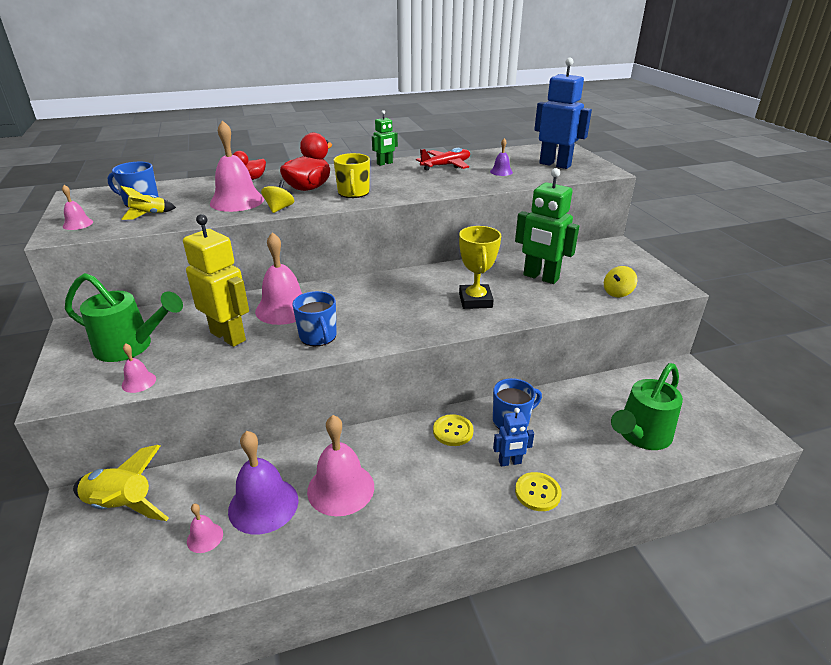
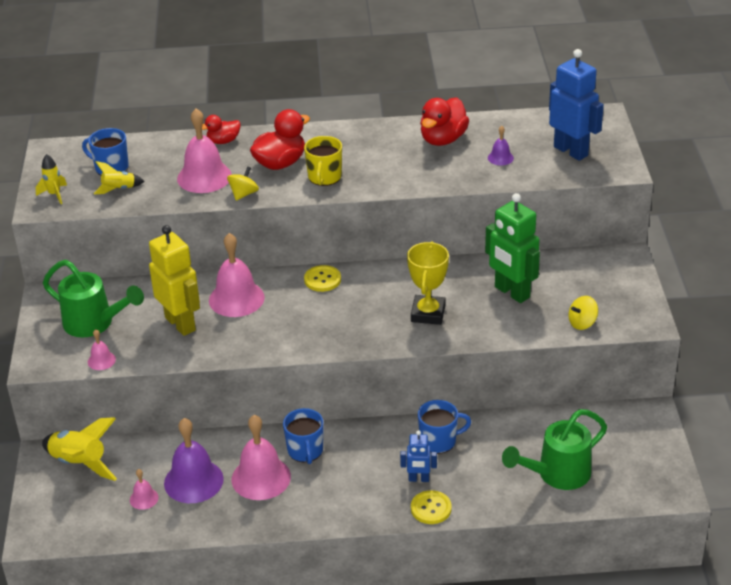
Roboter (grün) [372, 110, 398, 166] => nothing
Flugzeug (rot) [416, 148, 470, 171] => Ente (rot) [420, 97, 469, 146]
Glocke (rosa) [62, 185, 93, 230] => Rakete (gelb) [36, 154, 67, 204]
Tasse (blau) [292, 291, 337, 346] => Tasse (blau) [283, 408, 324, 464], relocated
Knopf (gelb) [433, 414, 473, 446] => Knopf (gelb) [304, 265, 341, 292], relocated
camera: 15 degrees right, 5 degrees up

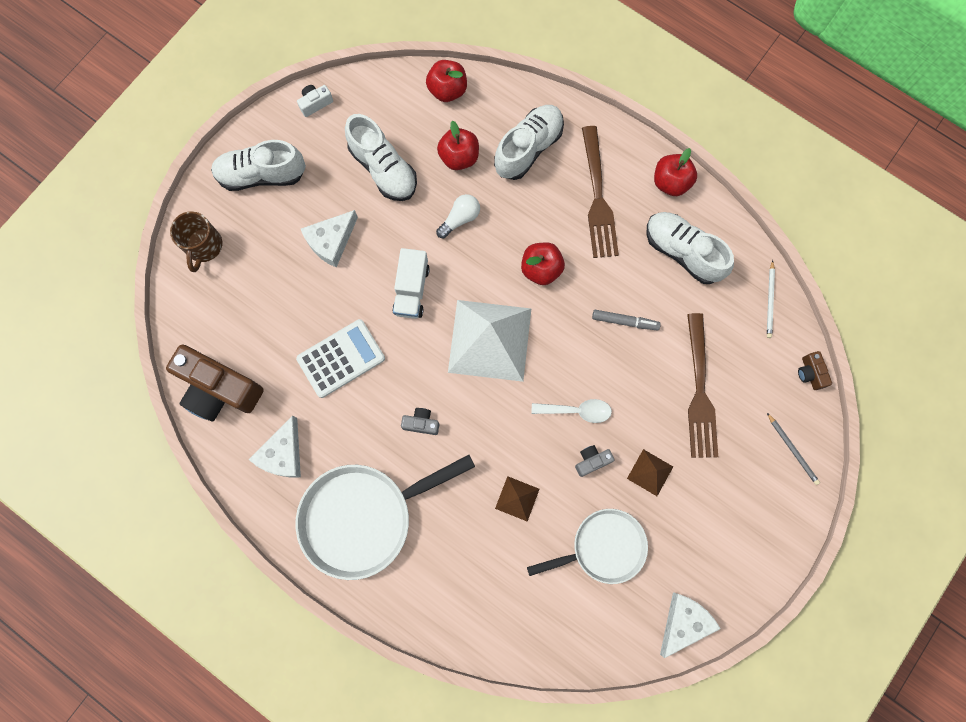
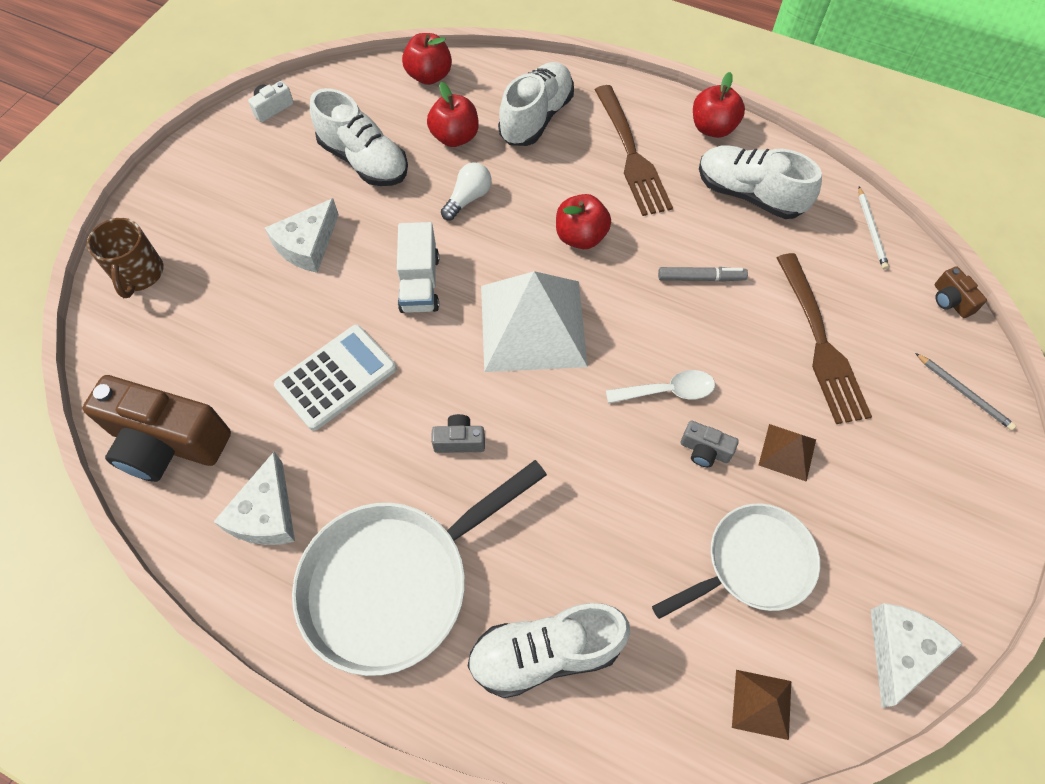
Schuh (weiß) [211, 140, 306, 191] => Schuh (weiß) [468, 603, 630, 698], relocated
Kamera (grau) [575, 445, 615, 477] => Kamera (grau) [681, 420, 739, 467], 120 degrees counterclockwise
Pyramide (braun) [495, 476, 540, 522] => Pyramide (braun) [732, 670, 791, 740], relocated
camera: 10 degrees left, 15 degrees down

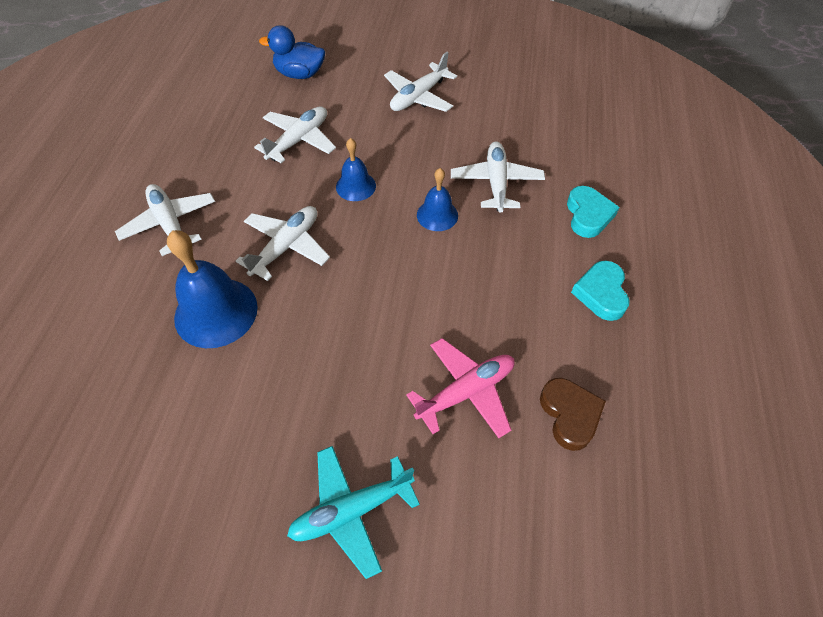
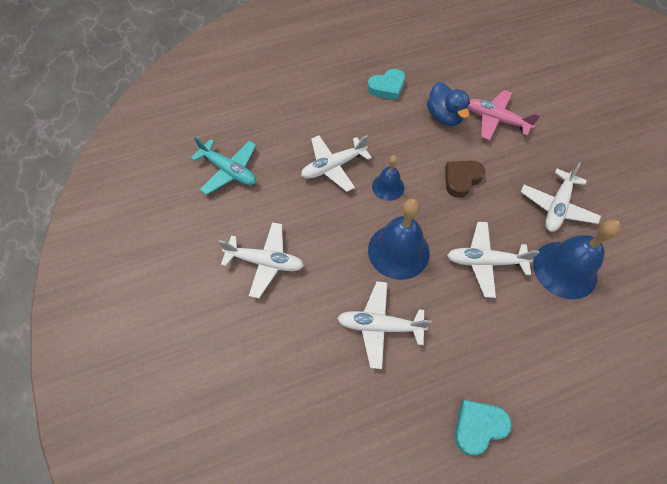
Ente (blau) [259, 25, 325, 79] => Ente (blau) [427, 82, 470, 126], relocated
Glocke (blau) [336, 138, 376, 201] => Glocke (blau) [368, 199, 430, 280], x1.76
Flugzeug (weiß) [115, 184, 215, 256] => Flugzeug (weiß) [521, 162, 601, 232], relocated
Herz (türkis) [567, 186, 620, 238] => Herz (türkis) [454, 400, 512, 455], relocated
Herz (braun) [540, 378, 606, 451] => Herz (braun) [445, 160, 485, 198], relocated
Flugzeug (türkis) [287, 446, 420, 579] => Flugzeug (türkis) [191, 136, 256, 195], relocated
camera: 120 degrees left, 5 degrees up

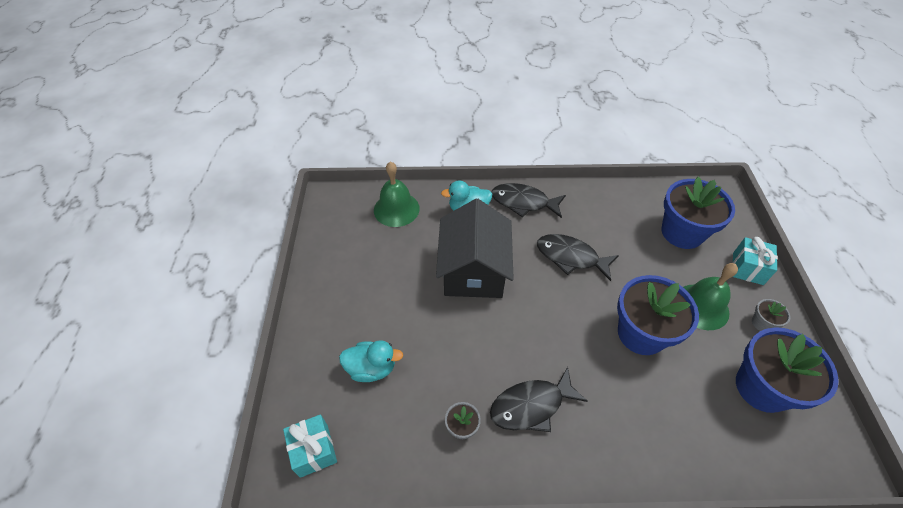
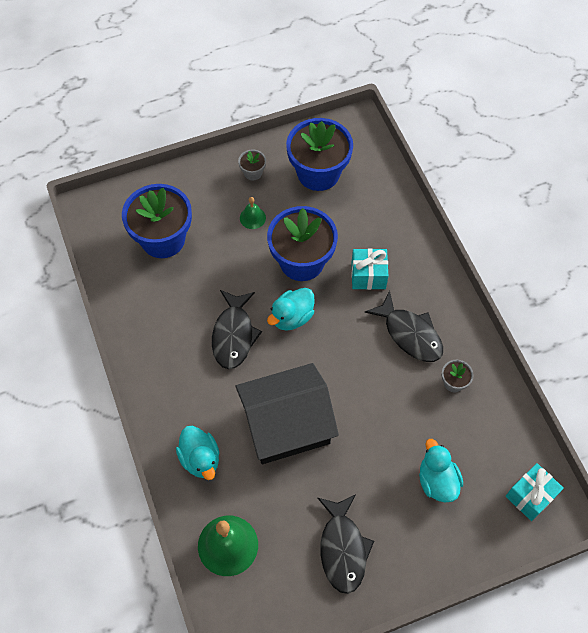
Fisch (schwarz) [491, 183, 566, 218] => Fisch (schwarz) [318, 494, 374, 594], relocated
Geschenk (türkis) [733, 237, 778, 285] => Geschenk (türkis) [351, 248, 388, 290], relocated
Glocke (grün) [683, 263, 738, 330] => Glocke (grün) [240, 197, 266, 229], x0.52
nothing => Ente (türkis) [267, 288, 315, 331]
camera: 110 degrees left, 10 degrees up

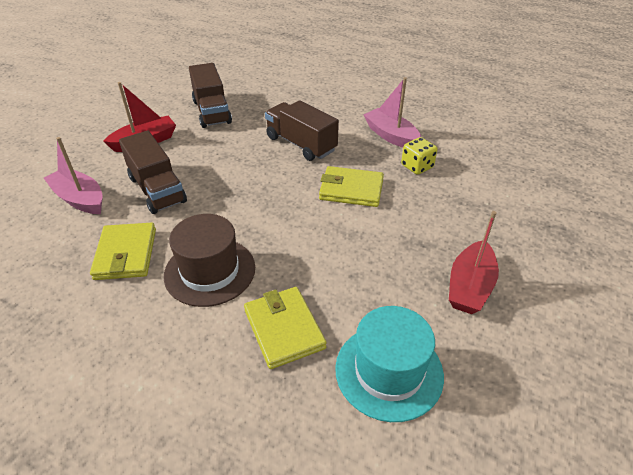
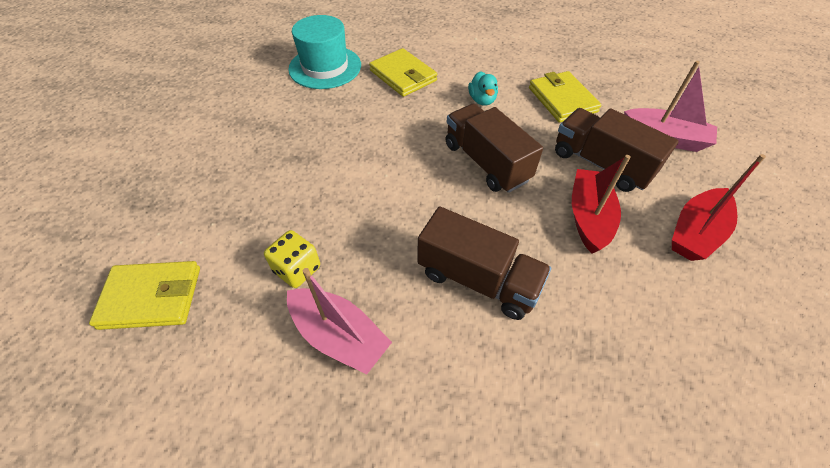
Lastwagen (braun) [189, 63, 232, 128] => Lastwagen (braun) [446, 104, 543, 193], relocated
Geldbörse (gelb) [319, 166, 384, 207] => Geldbörse (gelb) [89, 261, 200, 330], relocated
Boot (rot) [449, 211, 499, 314] => Boot (rot) [572, 155, 631, 253], relocated
Hut (braun) [164, 214, 255, 307] => Ente (türkis) [468, 71, 498, 106]
camera: 165 degrees right, 10 degrees up

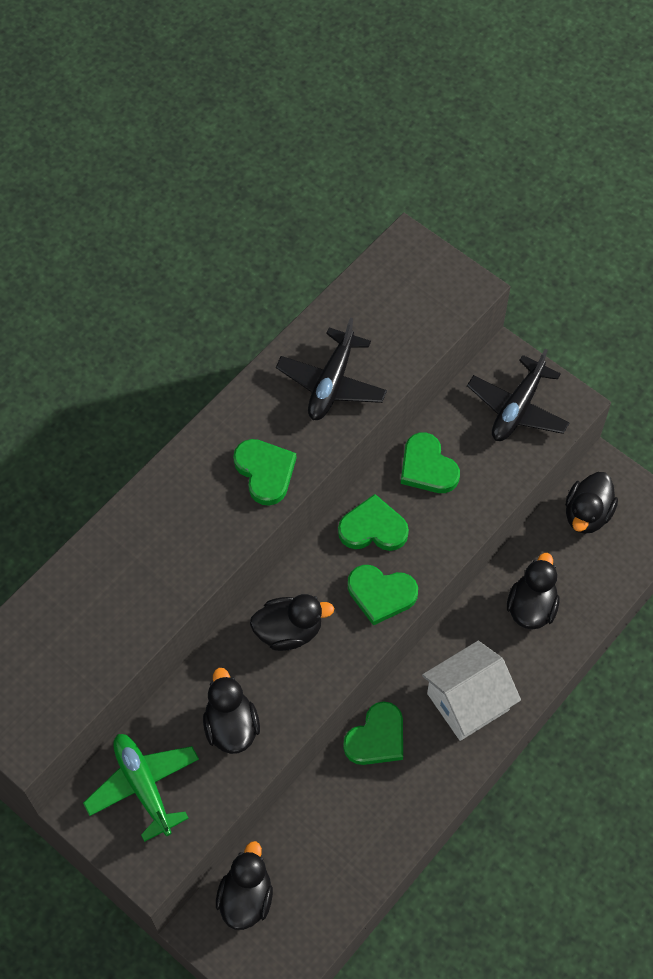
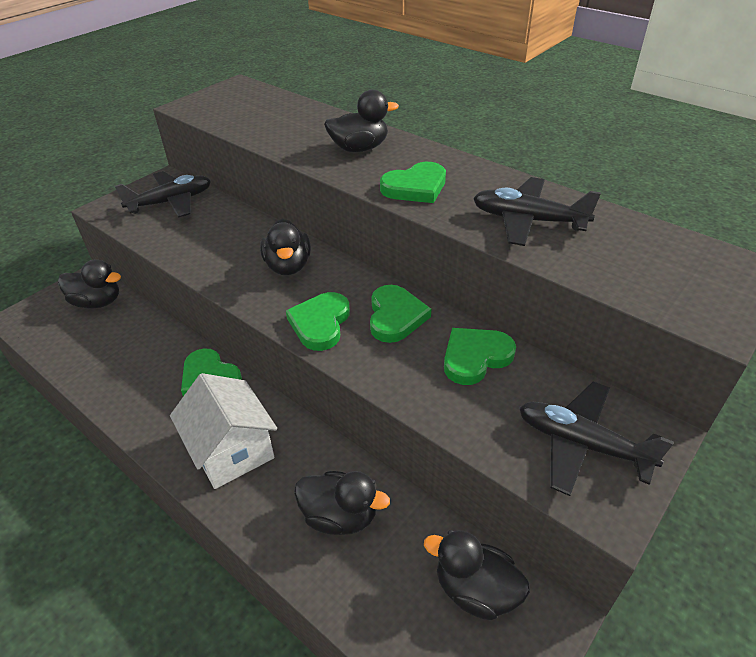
Ente (schwarz) [203, 668, 260, 754] => Ente (schwarz) [324, 89, 399, 152], relocated
Flugzeug (grün) [83, 734, 199, 842] => Flugzeug (schwarz) [115, 171, 211, 218]
camera: 90 degrees right, 20 degrees down

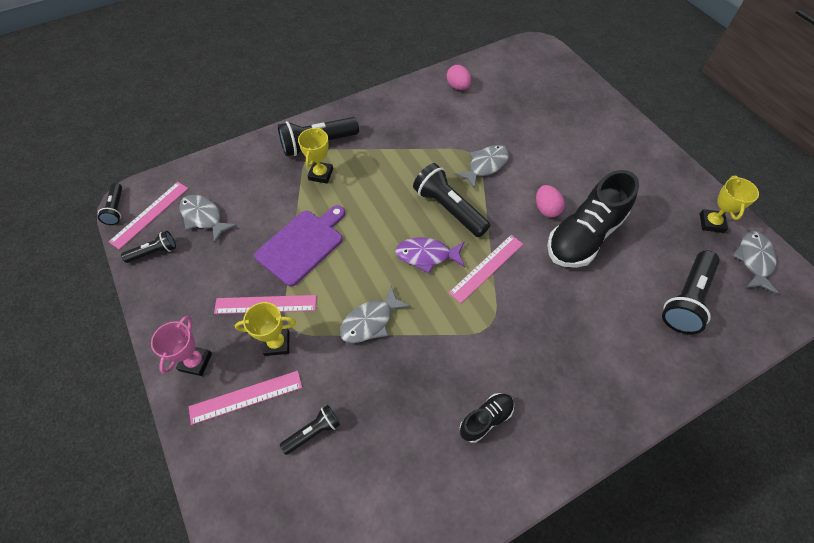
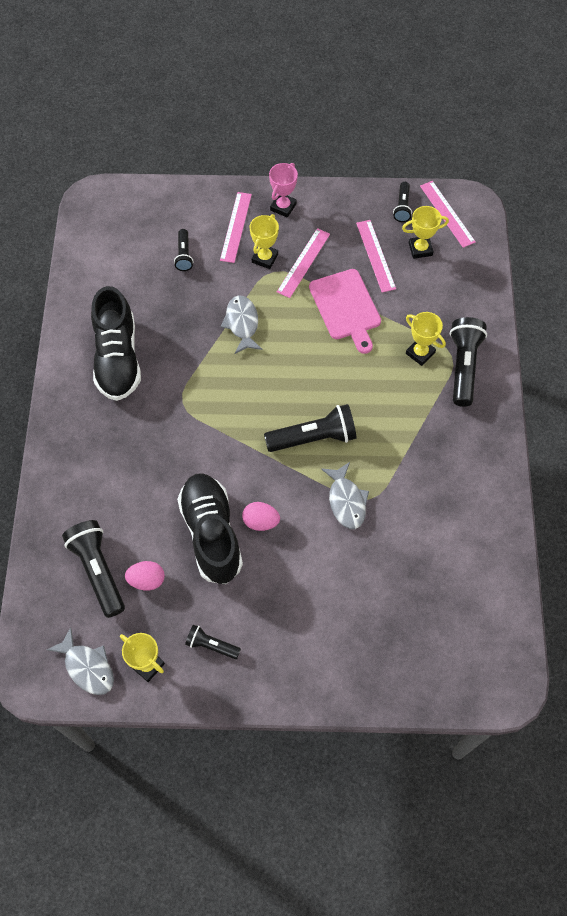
Ei (rosa) [447, 65, 471, 90] => Ei (rosa) [125, 561, 165, 591], relocated
Taschenlampe (schwarz) [98, 183, 122, 225] => Taschenlampe (schwarz) [185, 624, 241, 659], relocated
Fisch (grau) [179, 195, 237, 243] => Pokal (gelb) [402, 206, 449, 259]
Schneidebrett (lila) [254, 205, 345, 286] => Schneidebrett (rosa) [309, 269, 381, 354]
Lineal (rosa) [449, 235, 523, 303] => Lineal (rosa) [356, 220, 396, 292], relocated
Fisch (lila) [395, 237, 465, 273] => nothing
Pokal (rosa) [151, 316, 212, 376] => Pokal (rosa) [269, 163, 298, 218], 75 degrees clockwise
Schuh (schwarz) [460, 393, 514, 443] => Schuh (schwarz) [91, 286, 141, 401], x2.06
camera: 120 degrees right, 5 degrees up

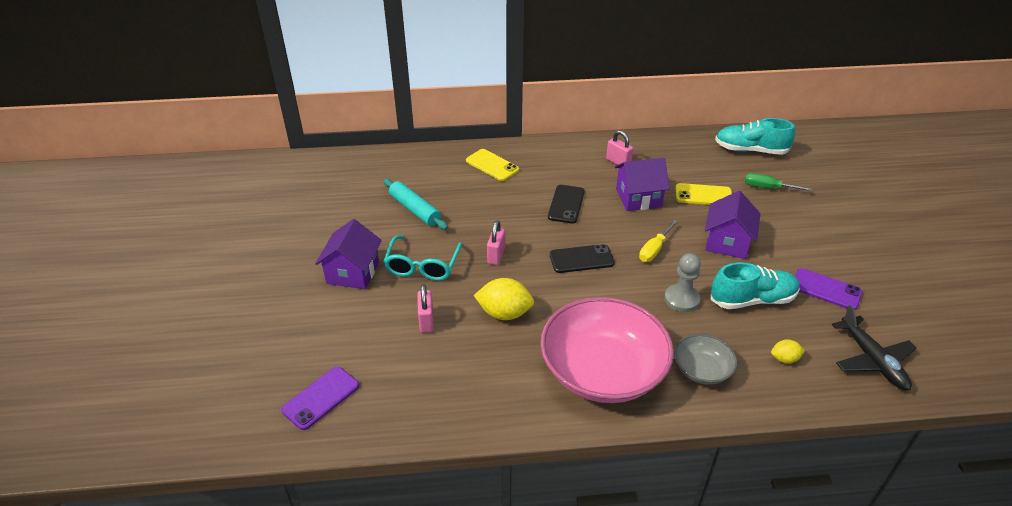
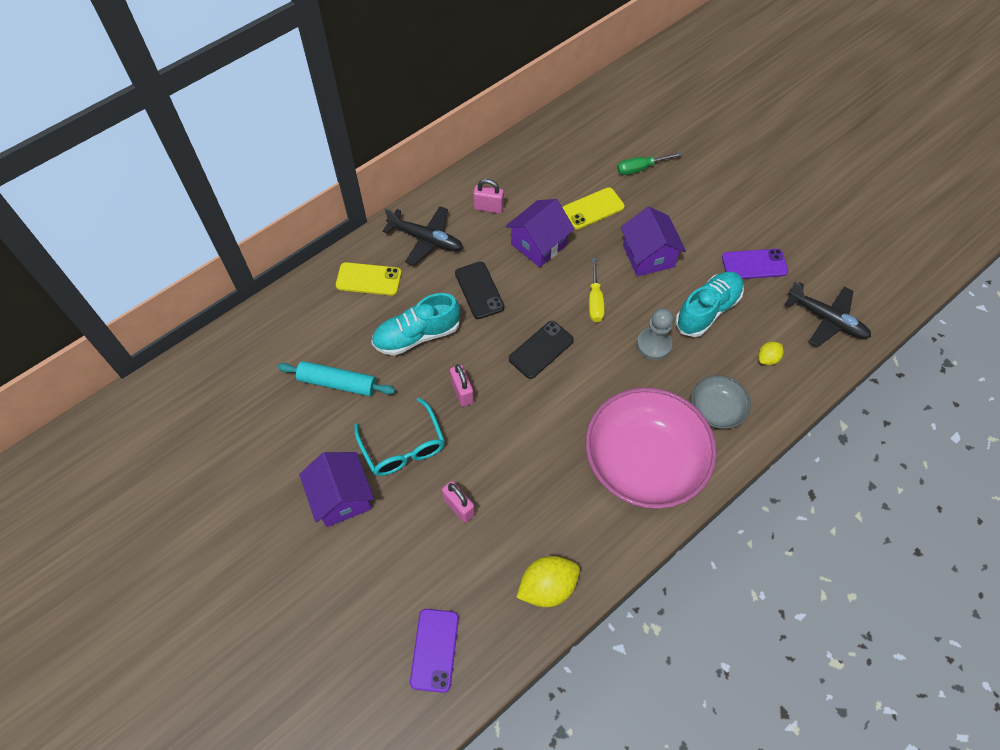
Schuh (türkis) [715, 118, 795, 155] => Schuh (türkis) [371, 293, 460, 356], relocated
Zitrone (gelb) [474, 278, 534, 320] => Zitrone (gelb) [516, 556, 580, 607], relocated
nothing => Flugzeug (schwarz) [383, 206, 463, 266]
camera: 35 degrees left, 20 degrees up

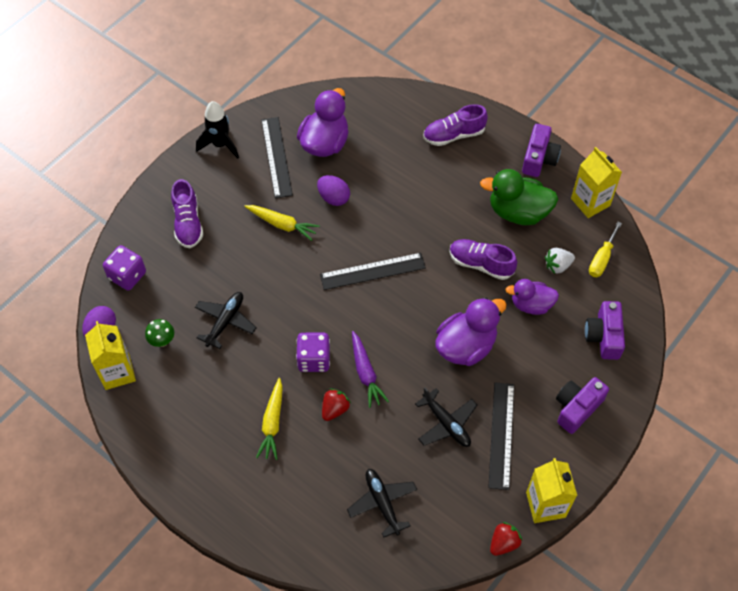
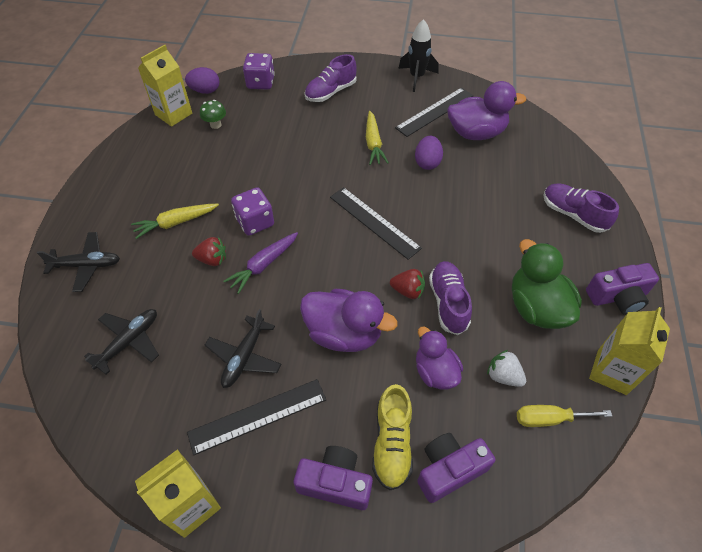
Flugzeug (schwarz) [195, 292, 257, 349] => Flugzeug (schwarz) [37, 232, 120, 292], relocated
Erdbeere (rot) [490, 522, 522, 556] => Erdbeere (rot) [390, 269, 425, 299], relocated
nothing => Schuh (gelb) [372, 384, 413, 490]
camera: 60 degrees right, 5 degrees down

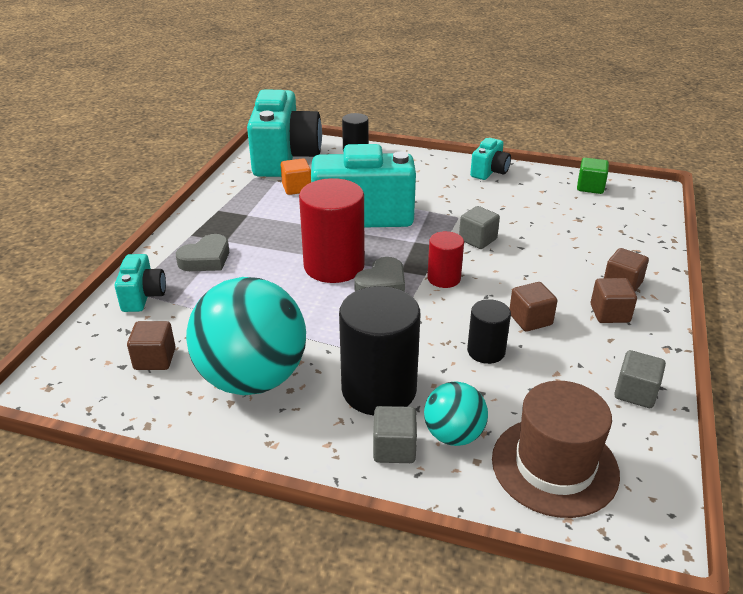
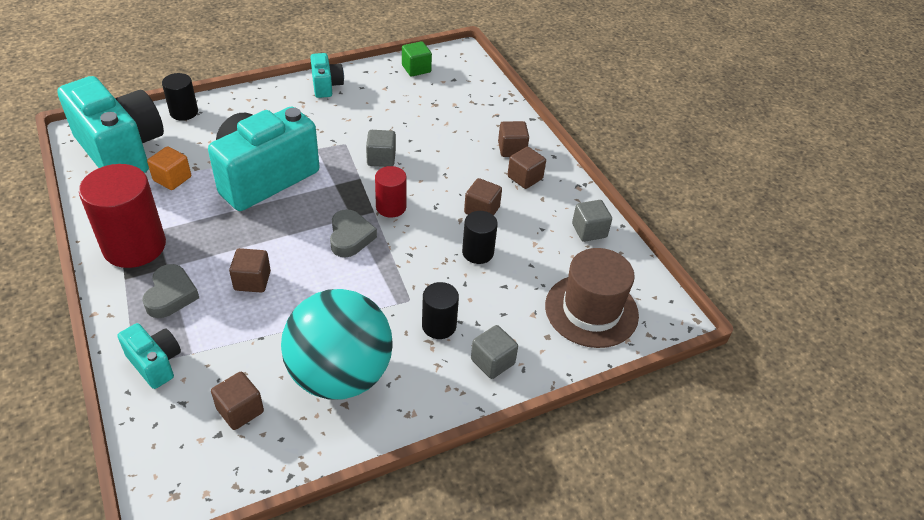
Vollzylinder (rot) [299, 178, 365, 283] => Vollzylinder (rot) [79, 164, 166, 268], relocated
Vollzylinder (schwarz) [339, 286, 420, 416] => Vollzylinder (schwarz) [422, 282, 459, 339], x0.54
Ball (türkis) [424, 381, 488, 446] => nothing
nothing => Kubus (braun) [229, 248, 271, 293]
camera: 45 degrees left, 10 degrees up

